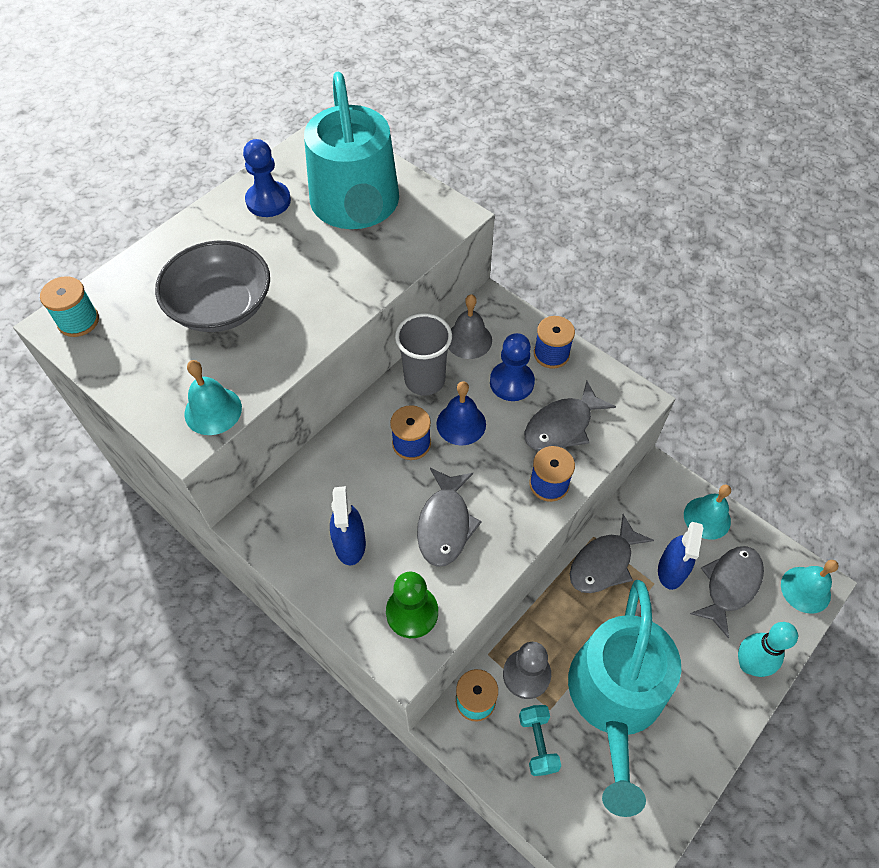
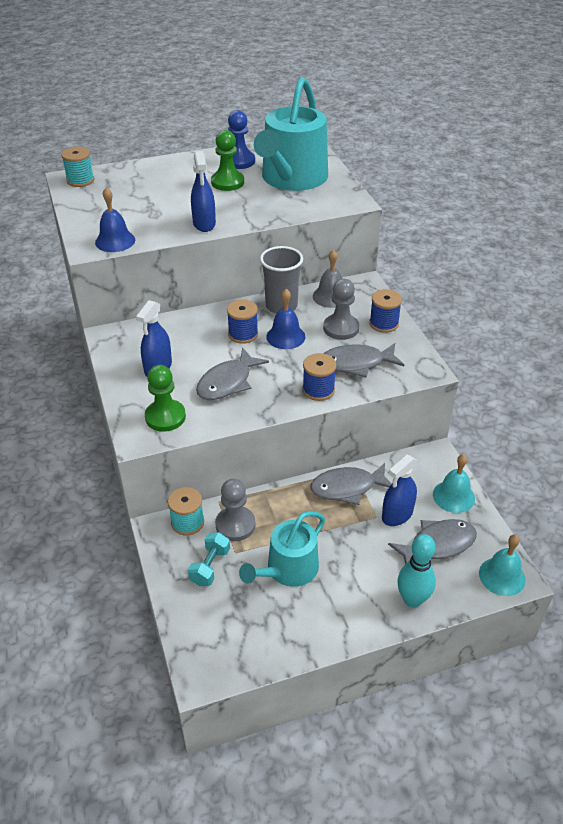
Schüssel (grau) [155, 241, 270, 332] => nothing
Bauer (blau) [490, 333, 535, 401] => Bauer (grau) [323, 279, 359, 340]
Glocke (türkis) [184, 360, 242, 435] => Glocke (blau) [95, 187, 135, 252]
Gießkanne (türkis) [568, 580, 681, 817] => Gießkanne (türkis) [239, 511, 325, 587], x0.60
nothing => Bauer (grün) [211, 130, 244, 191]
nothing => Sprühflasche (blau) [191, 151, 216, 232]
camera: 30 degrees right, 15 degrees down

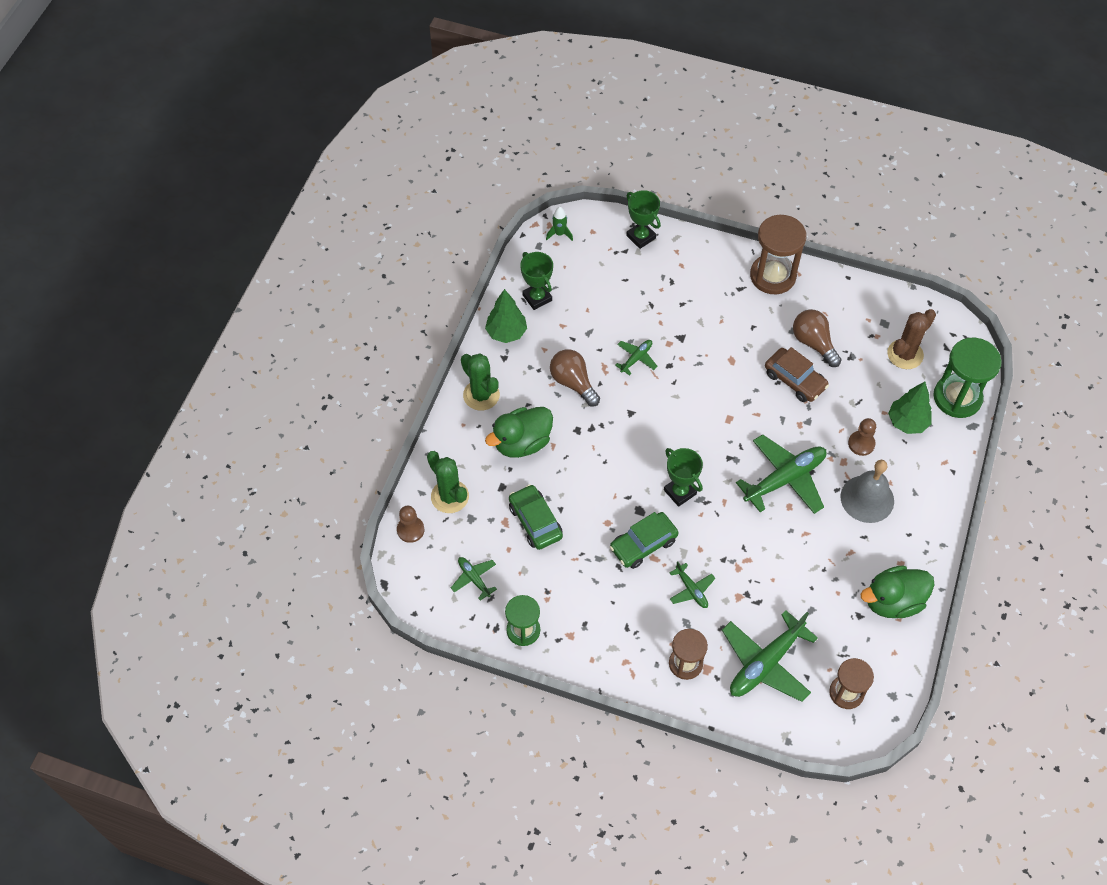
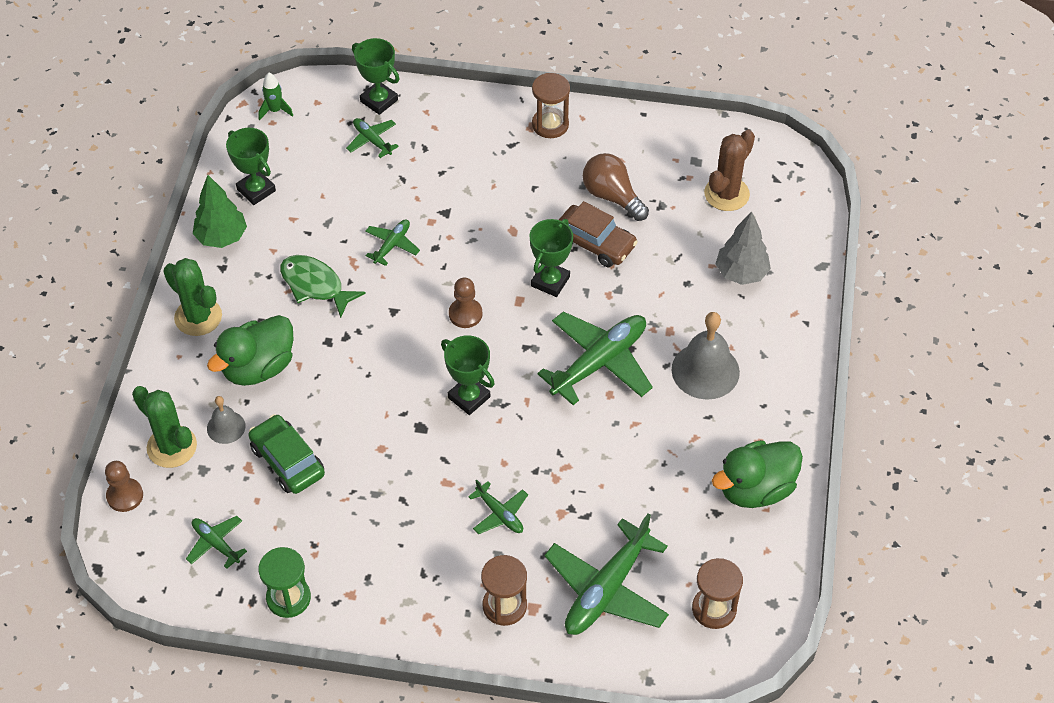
Sanduhr (braun) [750, 214, 807, 294] => Sanduhr (braun) [532, 73, 570, 138], x0.64
Sanduhr (grün) [933, 338, 1002, 418] => nothing
Glühbirne (braun) [550, 349, 600, 406] => Fisch (grün) [280, 255, 366, 318]
Baum (grün) [888, 382, 932, 434] => Baum (grau) [716, 211, 771, 285]
Bauer (braun) [848, 418, 876, 456] => Bauer (braun) [449, 277, 482, 328], relocated
Auto (grün) [610, 512, 679, 569] => nothing
nothing => Flugzeug (grün) [346, 118, 399, 158]
nothing => Pokal (grün) [529, 219, 573, 297]
nothing => Glocke (grau) [207, 396, 245, 444]
camera: 10 degrees left, 5 degrees down

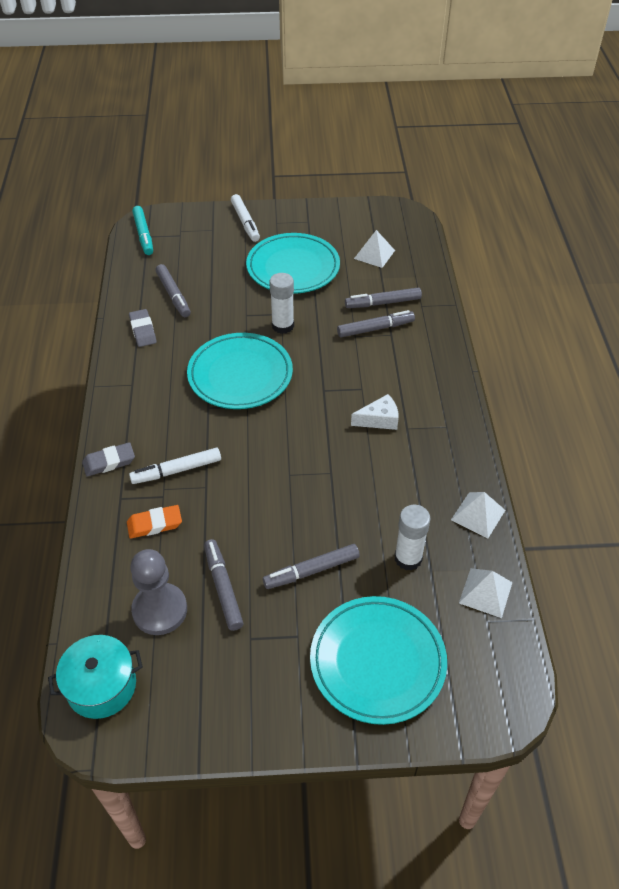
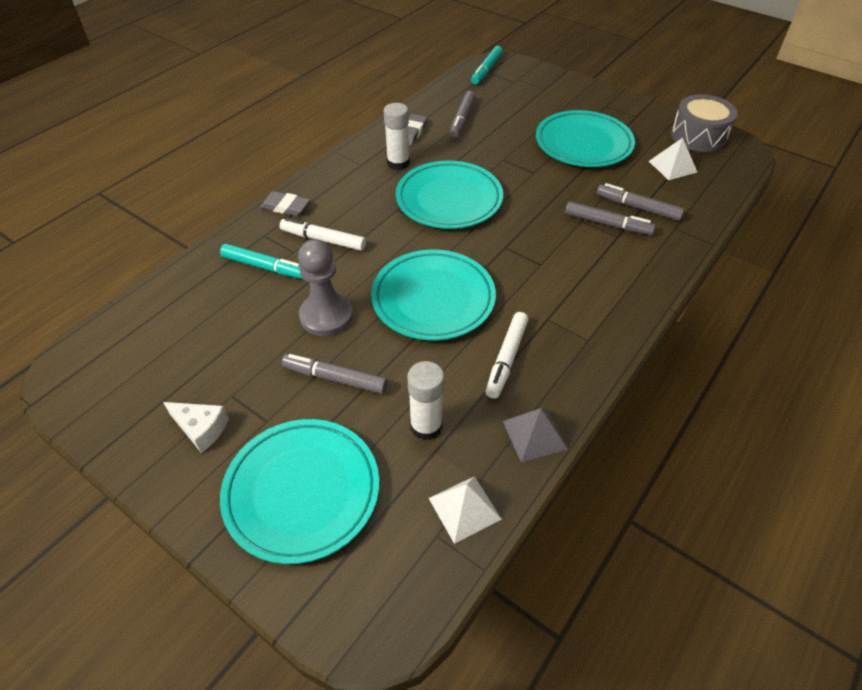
Filzstift (weiß) [231, 194, 260, 242] => Filzstift (weiß) [486, 312, 528, 399], relocated
Klebestift (weiß) [269, 273, 294, 334] => Klebestift (weiß) [384, 103, 410, 170], relocated
Käse (weiß) [351, 394, 399, 430] => Käse (weiß) [163, 402, 229, 453], relocated
Pyramide (weiß) [451, 492, 505, 539] => Pyramide (grau) [503, 408, 568, 462]
Radiergummi (orange) [127, 505, 182, 539] => Filzstift (türkis) [220, 244, 303, 279]
Filzstift (grau) [204, 539, 244, 631] => nothing
Bauer (grau) [130, 549, 187, 635] => Bauer (grau) [298, 239, 353, 336], relocated
Kochtopf (türkis) [48, 635, 143, 719] => nothing
nothing => Trommel (grau) [671, 94, 738, 152]
nothing => Teller (türkis) [371, 249, 496, 341]
camera: 40 degrees right, 0 degrees up

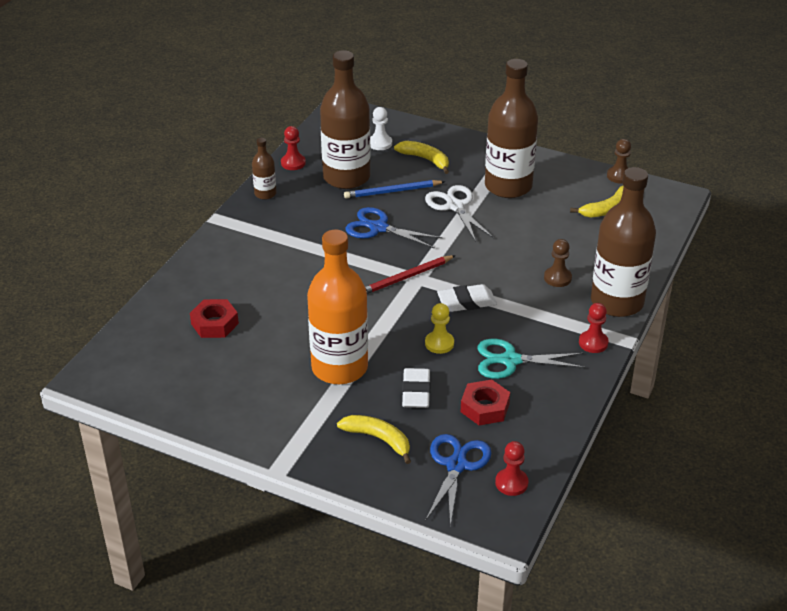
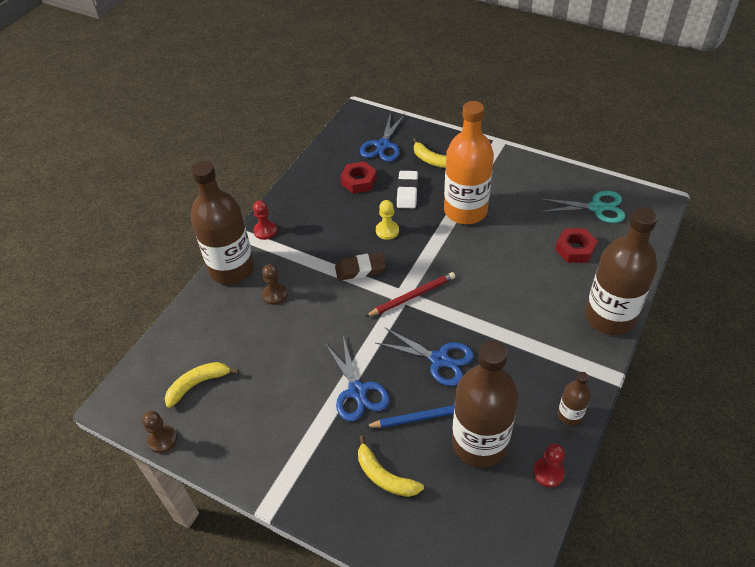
Flasche (braun) [485, 59, 538, 198] => Flasche (braun) [585, 207, 658, 335], relocated
Bauer (weiß) [370, 107, 392, 150] => nothing
Schere (weiß) [425, 185, 494, 242] => Schere (blau) [324, 336, 390, 421]
Radiergummi (weiß) [437, 284, 497, 312] => Radiergummi (braun) [335, 253, 386, 281]
Schere (türkis) [478, 339, 586, 379] => Schere (türkis) [539, 191, 625, 223], relocated
Bauer (rot) [495, 441, 529, 496] => nothing
camera: 175 degrees left, 10 degrees up

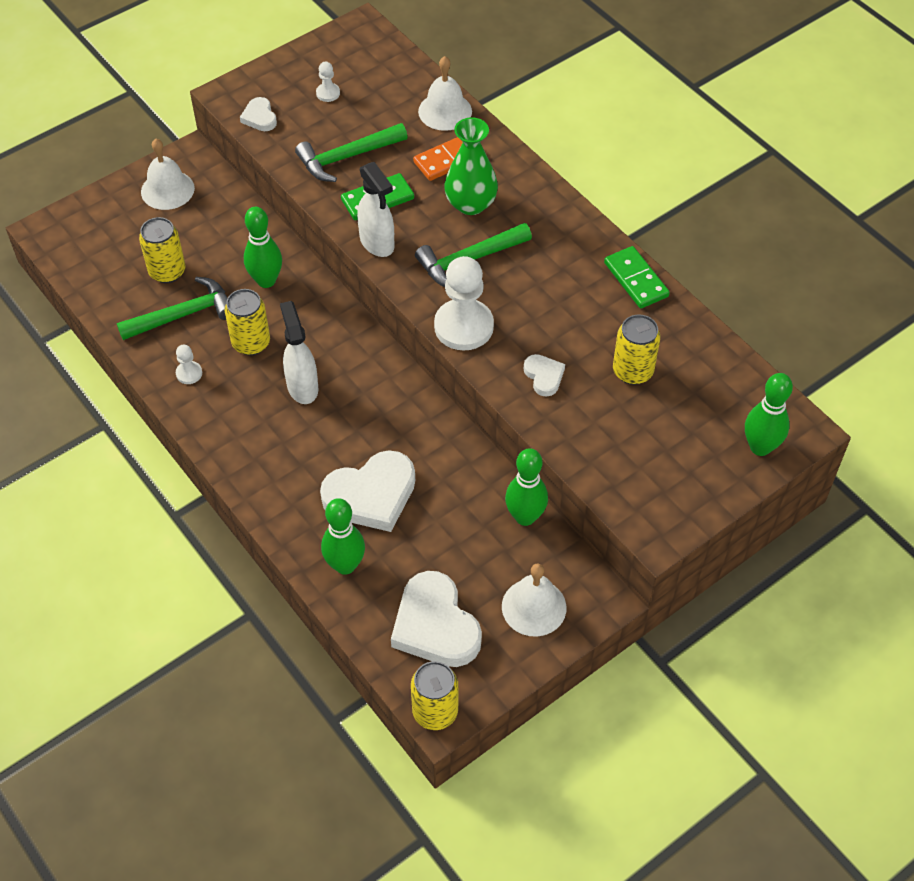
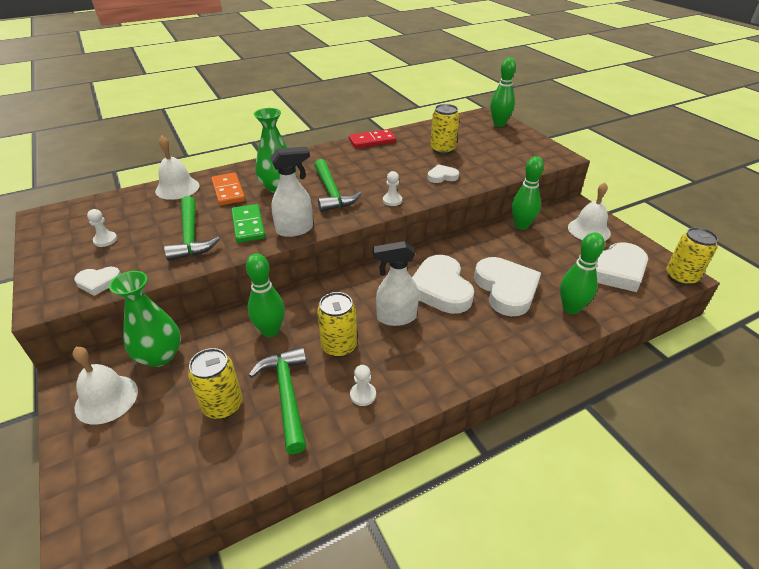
Dominostein (grün) [604, 246, 670, 308] => Dominostein (rot) [349, 129, 396, 148]
Bauer (weiß) [434, 256, 494, 350] => Bauer (weiß) [383, 171, 402, 206], x0.45
nothing => Herz (weiß) [412, 255, 474, 314]
nothing => Vase (grün) [109, 271, 181, 367]
camera: 80 degrees left, 15 degrees down

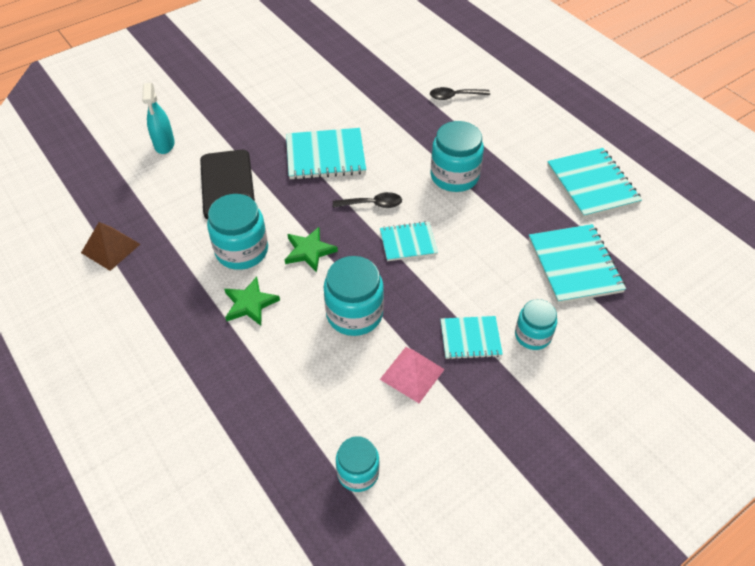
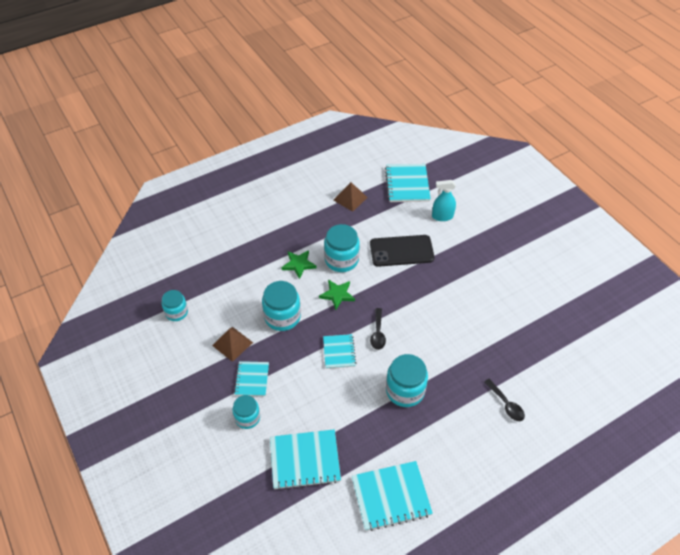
Löffel (schwarz) [430, 87, 490, 100] => Löffel (schwarz) [484, 379, 525, 421], 150 degrees clockwise
Notizbuch (türkis) [286, 128, 366, 180] => Notizbuch (türkis) [385, 164, 431, 202], relocated
Pyramide (rosa) [380, 347, 445, 403] => Pyramide (braun) [212, 327, 253, 362]
camera: 95 degrees right, 0 degrees up

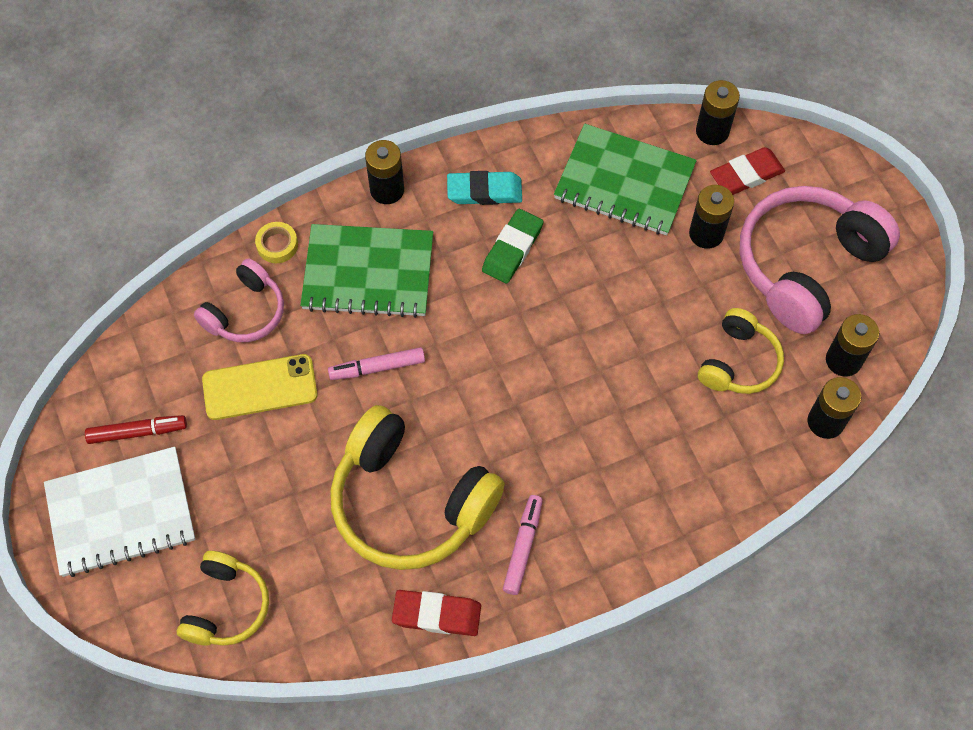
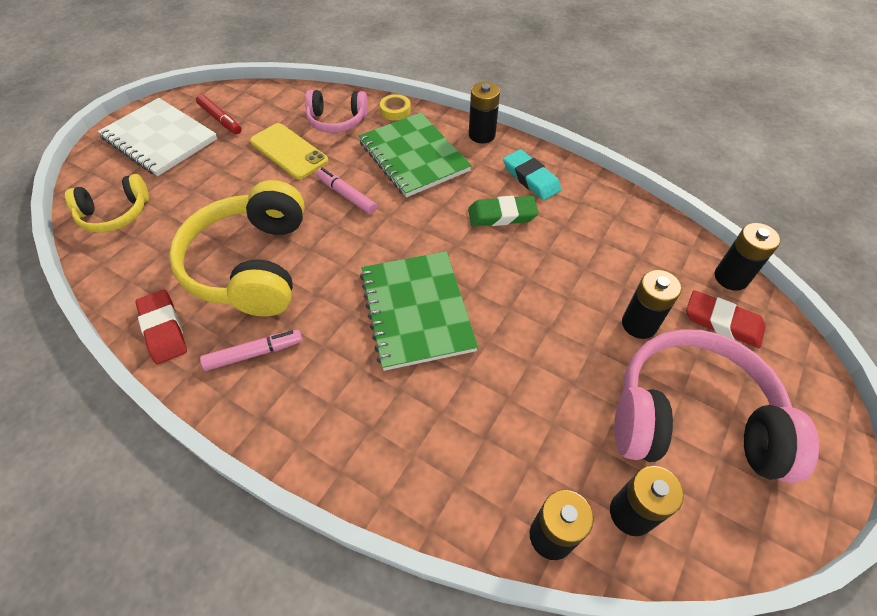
Notizbuch (grün) [554, 124, 697, 235] => Notizbuch (grün) [360, 251, 478, 371], relocated
Kopfhörer (gelb) [698, 308, 784, 394] => nothing
camera: 55 degrees right, 10 degrees down

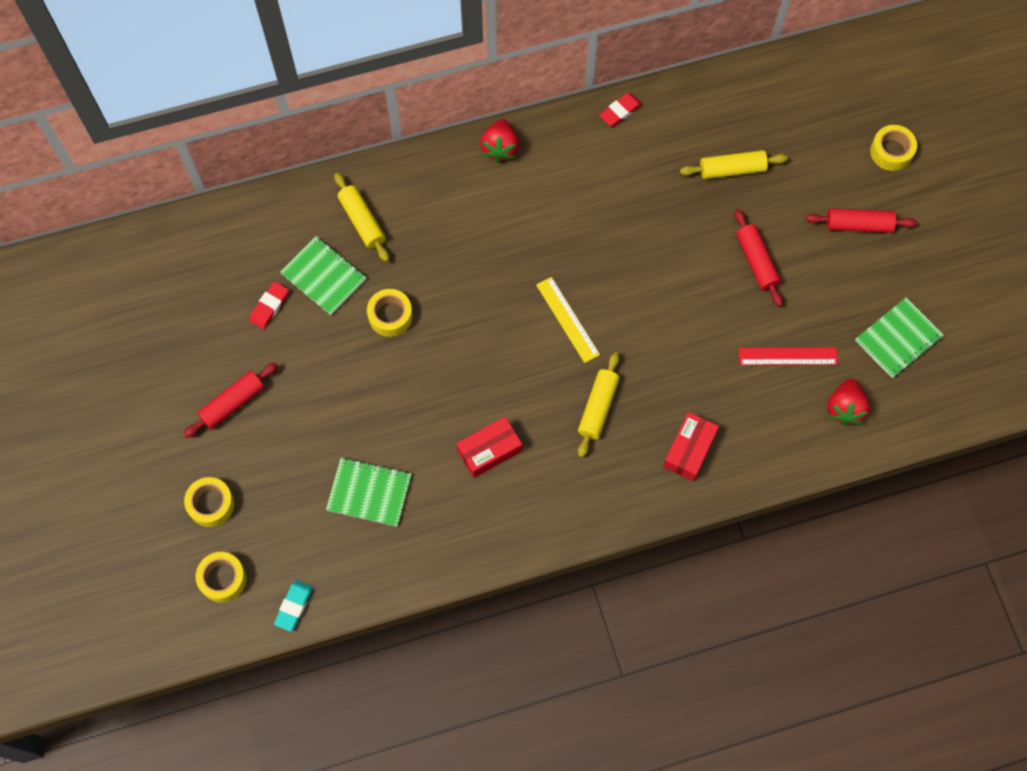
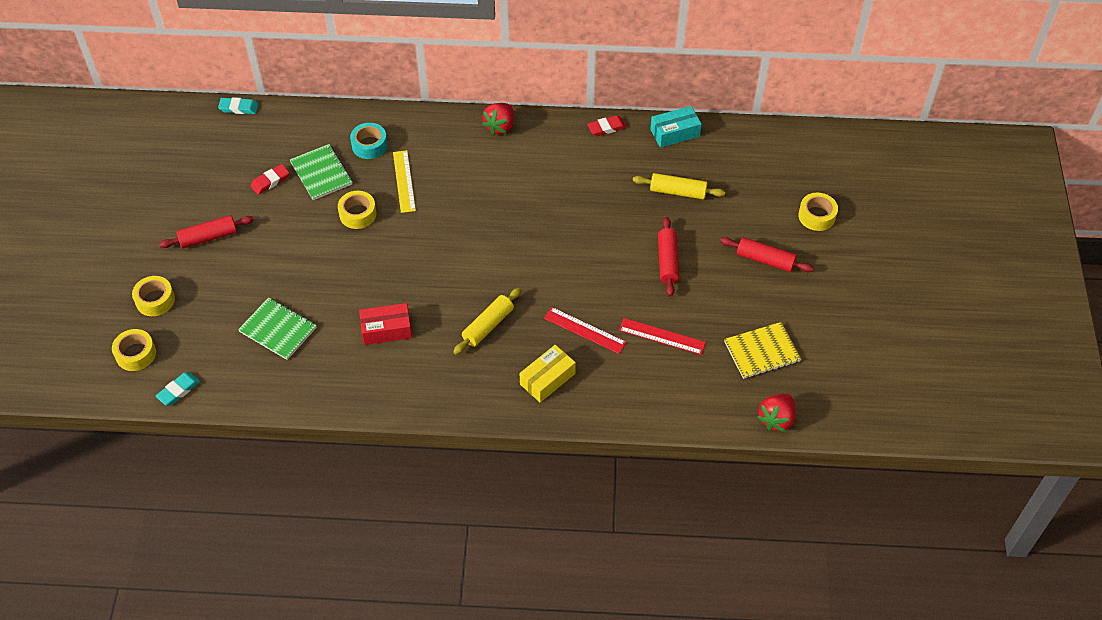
Nudelholz (gelb) [334, 173, 389, 262] => Klebeband (türkis) [350, 123, 388, 159]
Lineal (gelb) [536, 277, 600, 363] => Lineal (gelb) [393, 150, 416, 213], relocated
Notizbuch (grün) [855, 297, 944, 378] => Notizbuch (gelb) [724, 322, 801, 379]
Erdbeere (rot) [827, 379, 870, 425] => Erdbeere (rot) [757, 394, 796, 432], relocated
Schachtel (rot) [663, 412, 719, 481] => Schachtel (gelb) [520, 345, 576, 403]
nothing => Radiergummi (türkis) [218, 97, 258, 114]
nothing => Schachtel (türkis) [650, 106, 702, 148]
nothing => Lineal (rot) [544, 307, 627, 354]
camera: 20 degrees right, 15 degrees down

